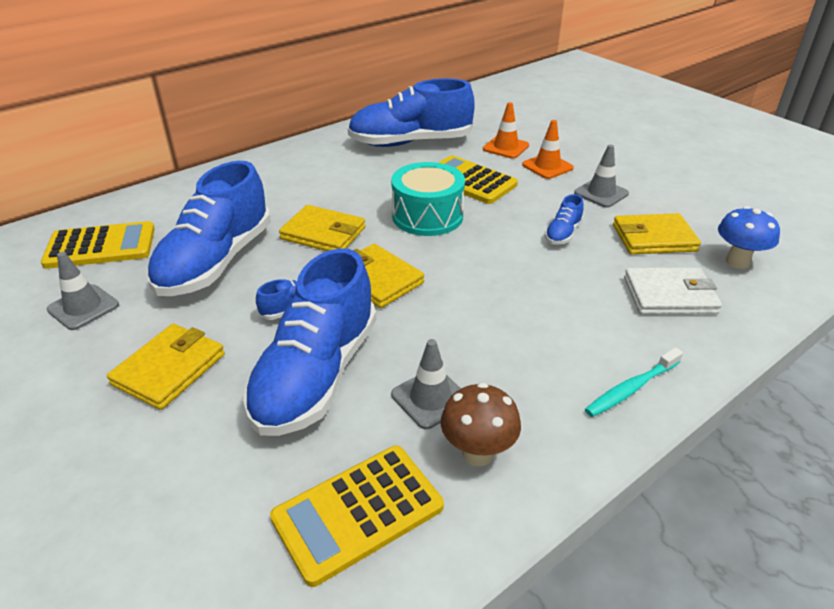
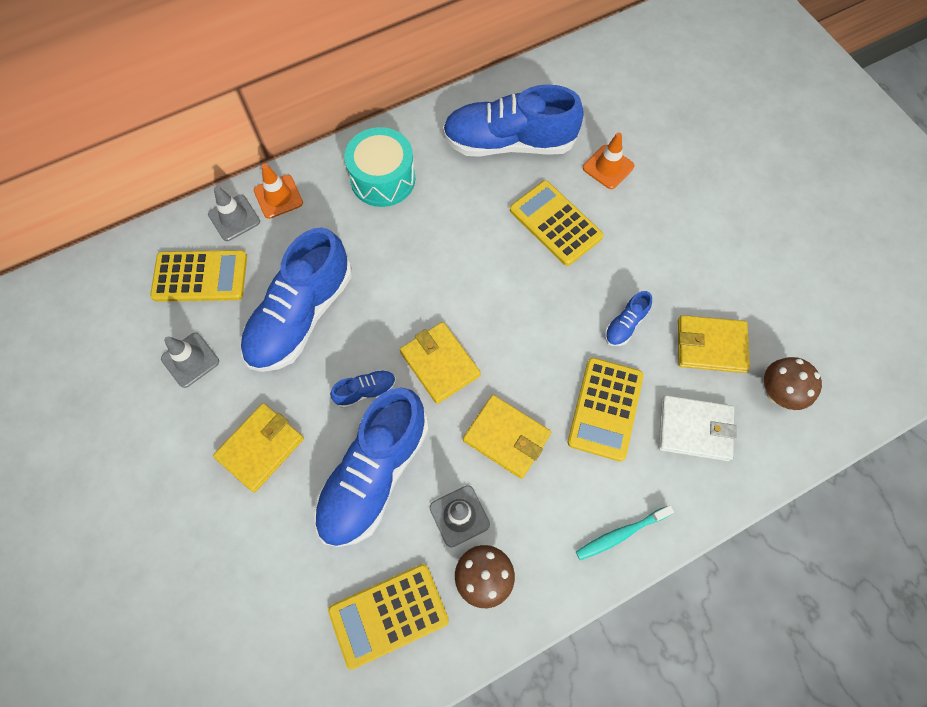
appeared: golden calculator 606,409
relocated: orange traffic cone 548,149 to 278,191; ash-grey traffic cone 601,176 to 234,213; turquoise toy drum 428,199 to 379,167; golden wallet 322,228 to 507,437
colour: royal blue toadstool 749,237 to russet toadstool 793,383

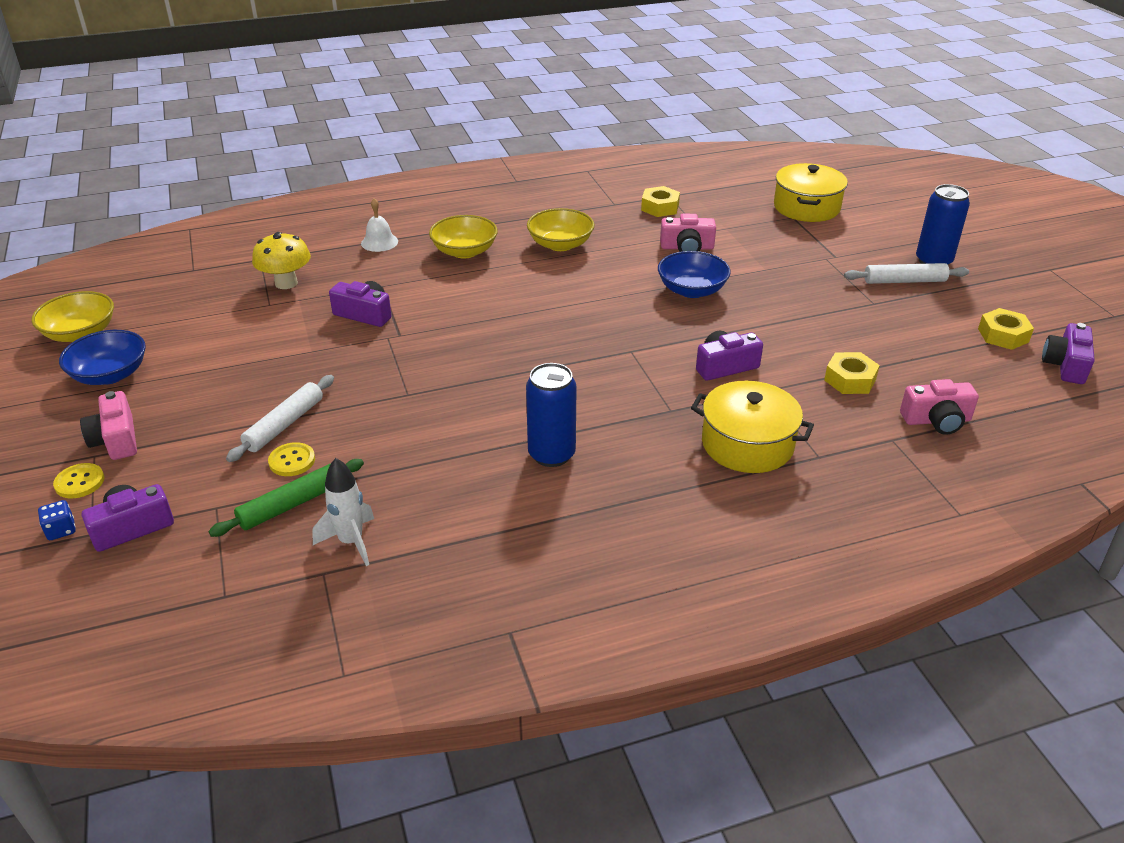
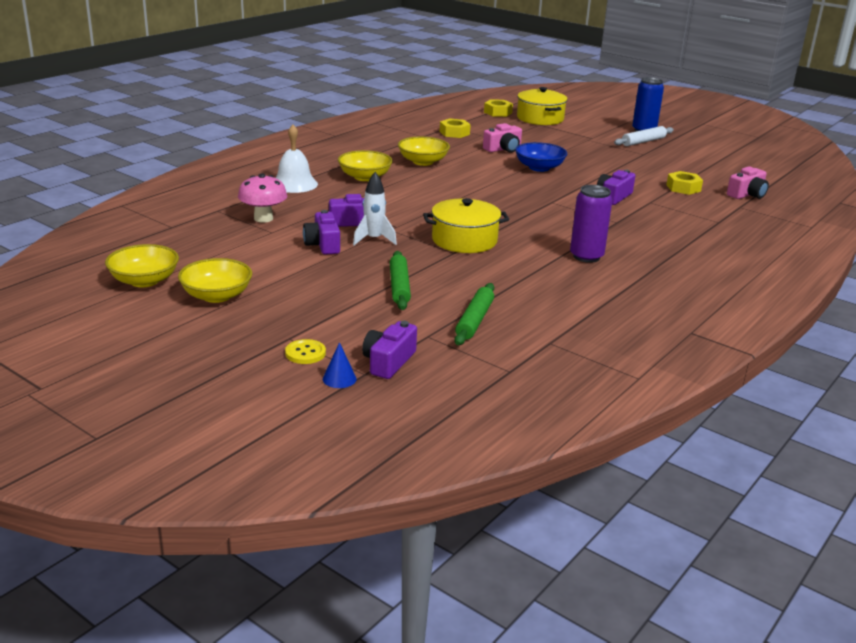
missing: rosy compact camera 108,425; golden button 291,459
relocated: golden hexagon nut 1006,329 to 498,108; purple compact camera 1068,353 to 321,232; golden pot 752,427 to 466,225; pure white toy rocket 343,512 to 375,209
exchanged: royal blue die 57,520 to royal blue cone shape 339,365
colour: golden toadstool 281,260 to rosy toadstool 262,198; royal blue bowl 102,357 to golden bowl 215,280; royal blue soda can 551,415 to purple soda can 591,224; pure white dough roller 280,418 to green dough roller 400,280
size: pure white school bell 379,225 = 296,159 x1.51

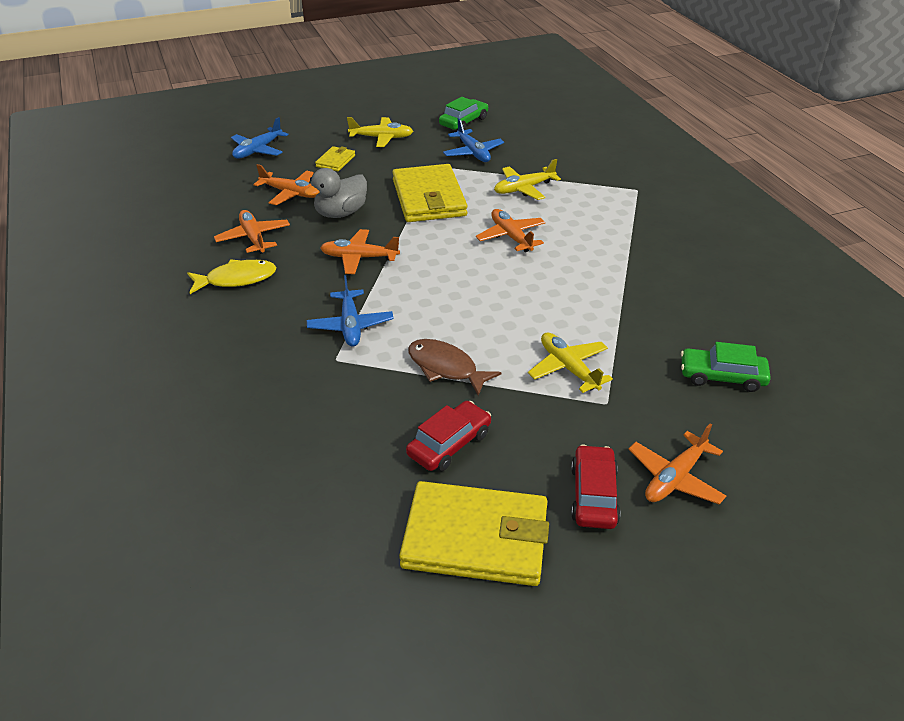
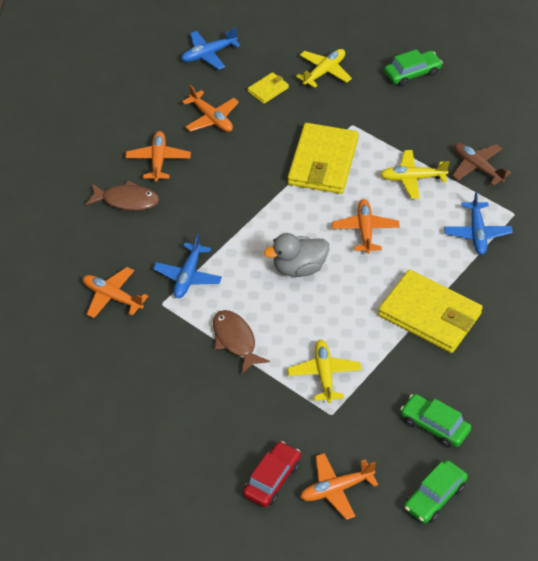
missing: red automobile 448,436
appeared: russet plane 481,164; green automobile 436,491
relocated: royal blue plane 473,140 to 478,223; ash-grey duck 335,193 to 296,255; orange plane 360,251 to 115,292; golden wallet 474,533 to 430,311
colour: golden fish 231,276 to russet fish 122,195
spun: golden plane 380,132 = 324,68 75 degrees counterclockwise

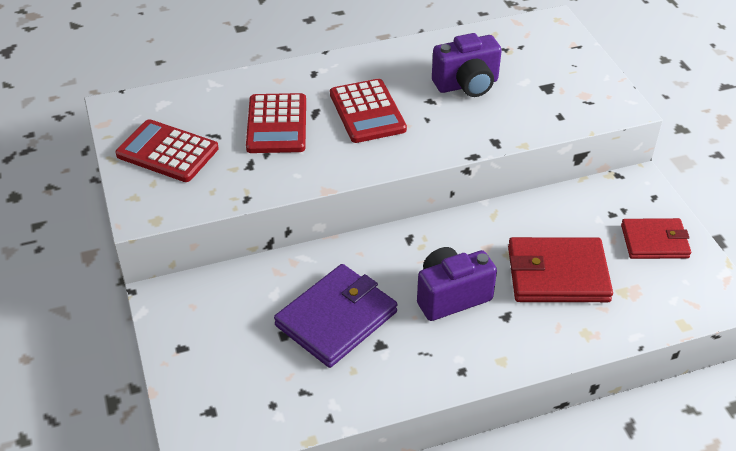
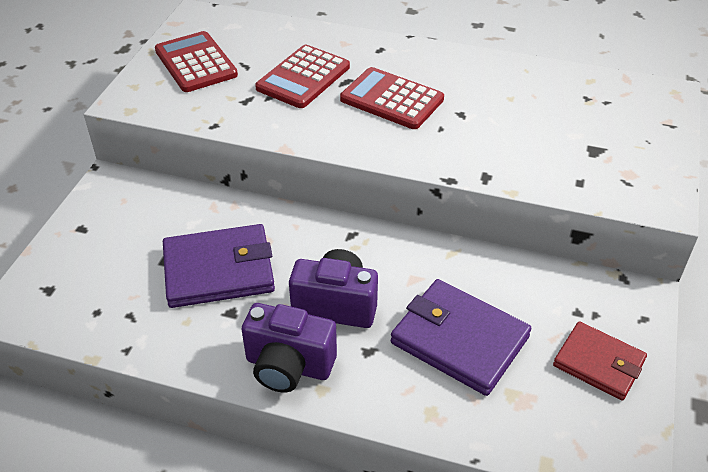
relocated: purple compact camera 467,65 to 289,347
colour: red wallet 560,269 to purple wallet 461,337
spun: red calculator 368,111 = 392,98 105 degrees clockwise

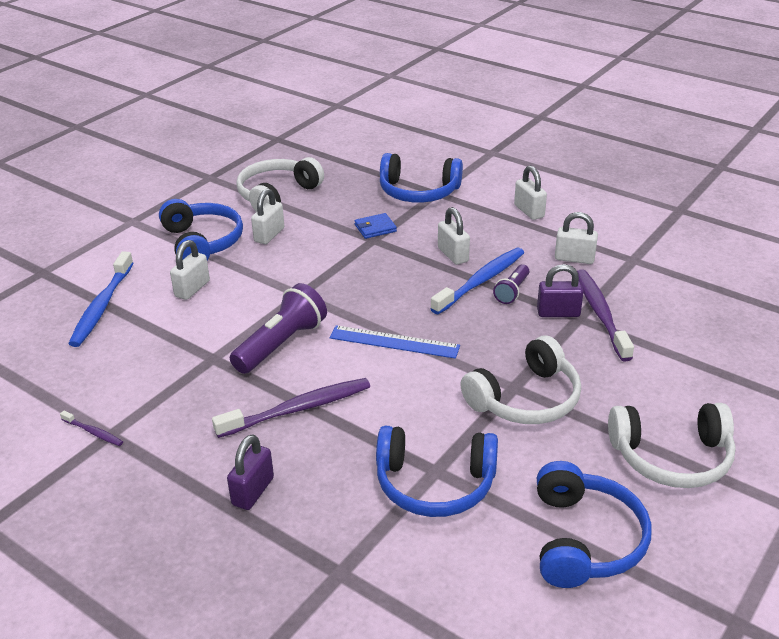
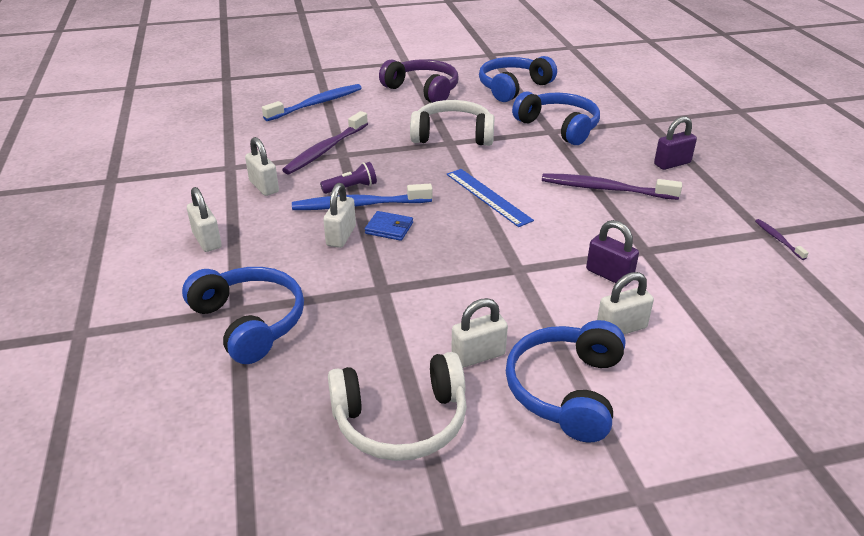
missing: purple flashlight 278,328
relocated: royal blue wallet 375,226 to 389,226; royal blue tooth brush 101,299 to 312,102; purple small lock 560,290 to 612,253
colour: pure white over-ear headphones 672,445 to purple over-ear headphones 418,81
spun: pure white small lock 530,192 = 204,219 45 degrees counterclockwise

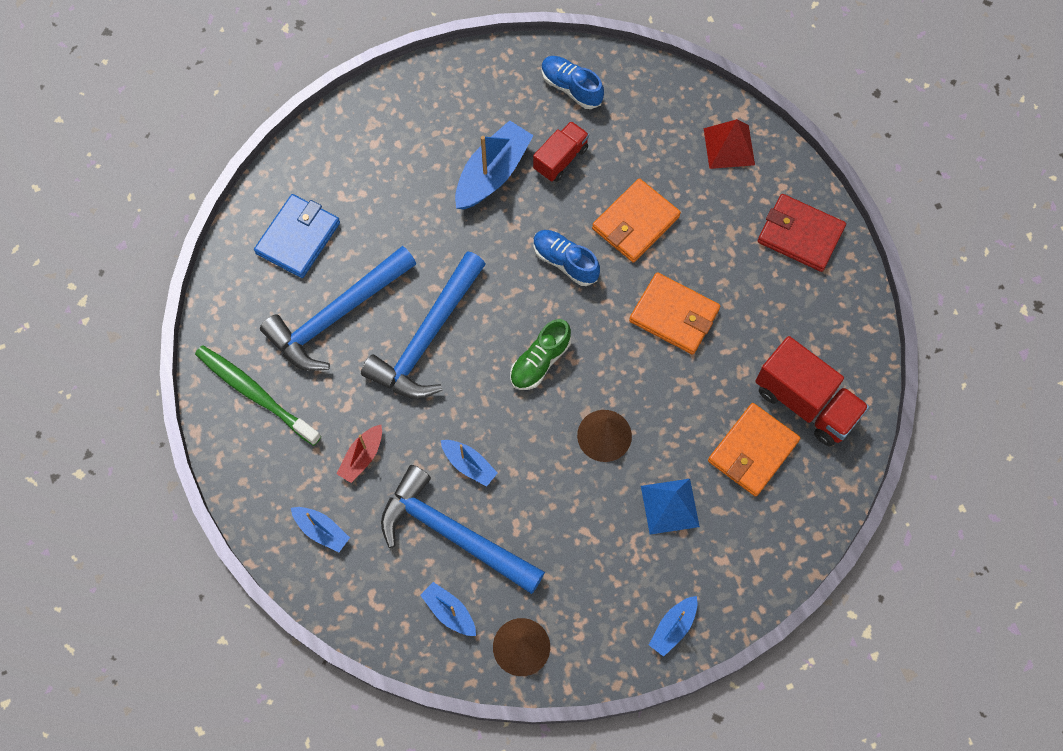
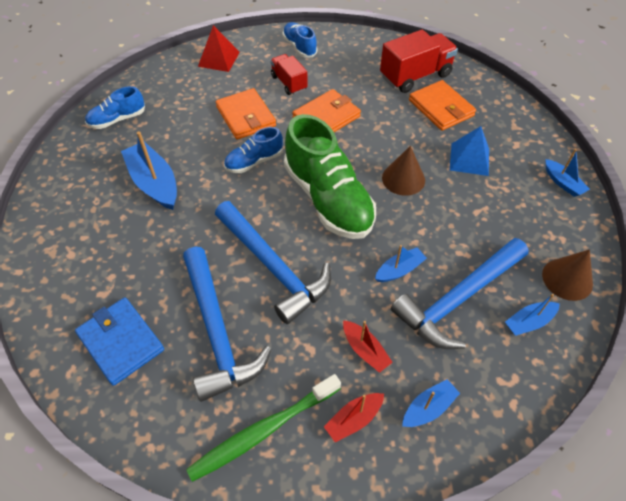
appeared: red sailboat 354,418
relocated: red truck 561,151 to 288,74
exchanged: red wallet 802,233 to royal blue lace-up shoe 299,40
size: green lace-up shoe 540,354 = 330,176 x1.98

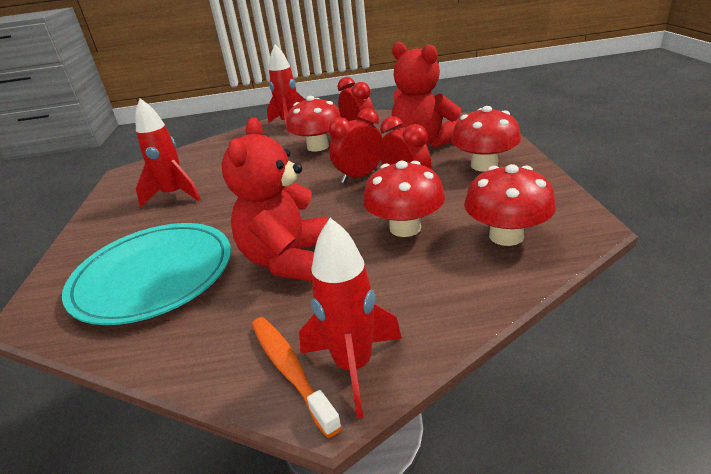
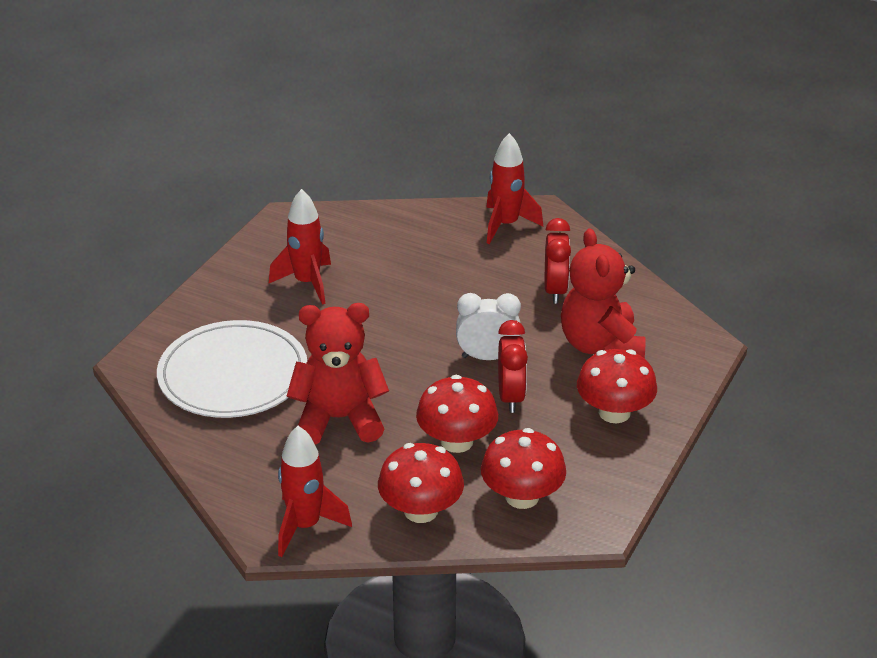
missing: orange tooth brush 297,377
relocated: red toadstool 313,124 to 421,483
colour: red clock 356,145 to pure white clock 488,326; turquoise plate 146,274 to pure white plate 232,369
spun: red stuffed bear 274,199 = 338,374 45 degrees clockwise

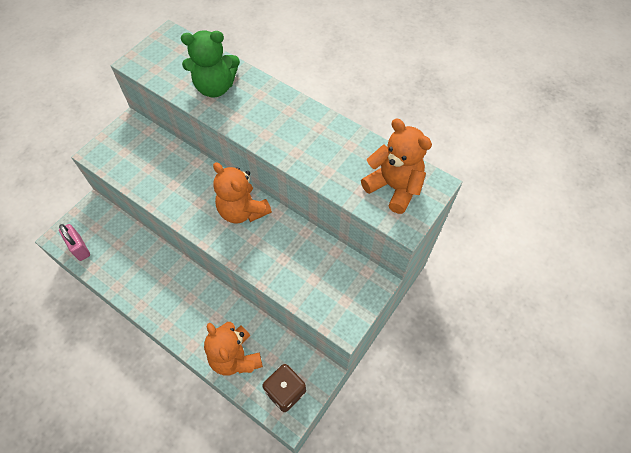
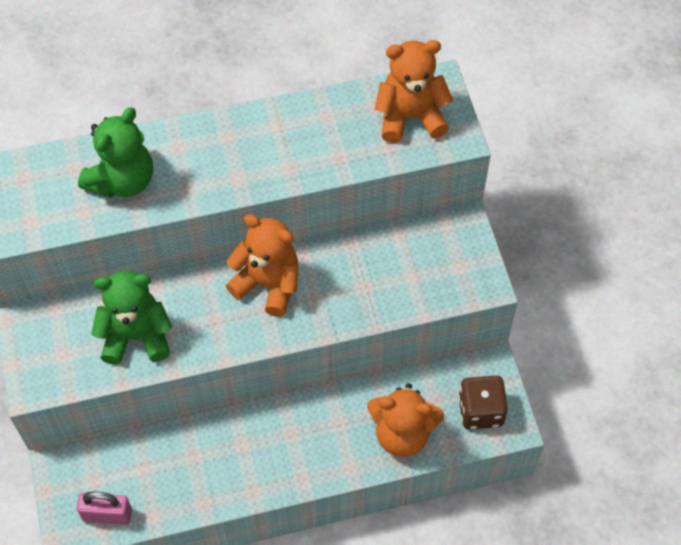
appeared: green stuffed bear 131,317
spun: orange stuffed bear 242,193 = 262,265 150 degrees counterclockwise

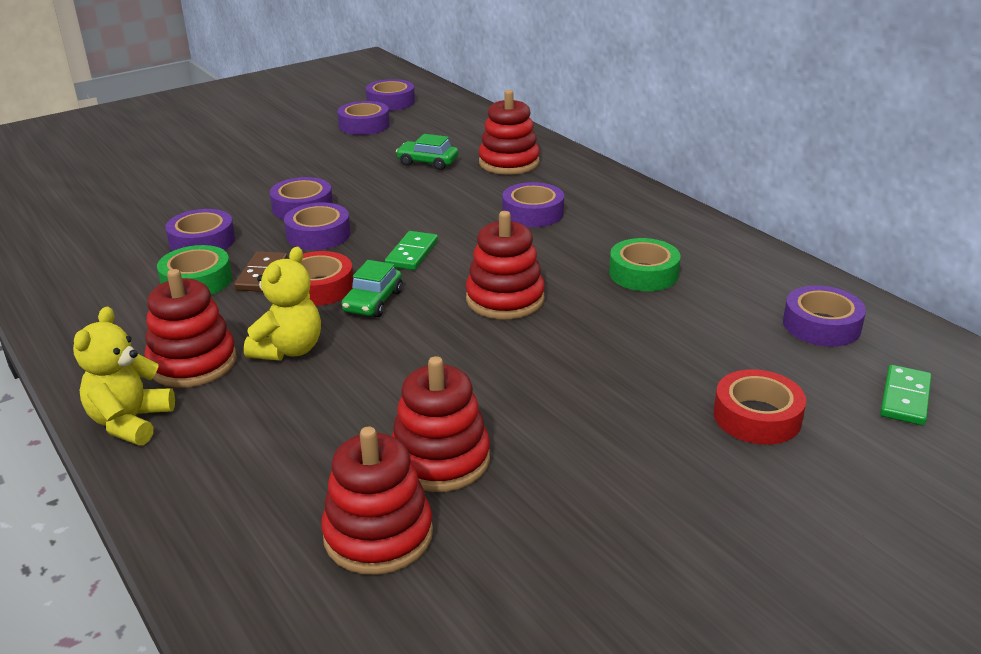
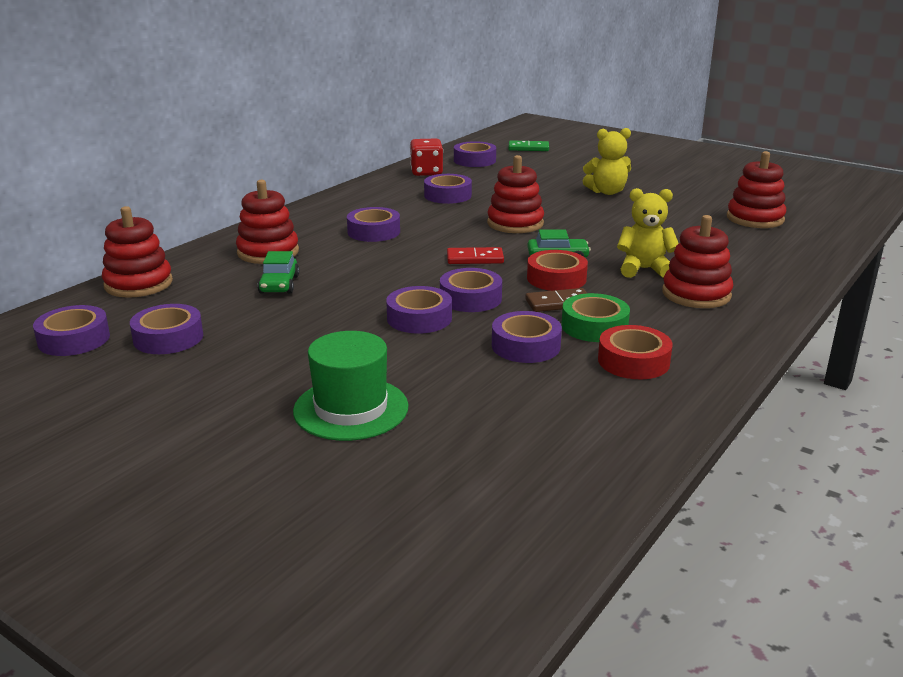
appeared: red die 426,157; green top hat 350,386
relocated: golden stuffed bear 124,376 to 607,161; red stacking rings 441,424 to 137,252; red roll of tape 760,407 to 635,352
colour: green domino 411,250 to red domino 475,255; green roll of tape 645,264 to purple roll of tape 448,189

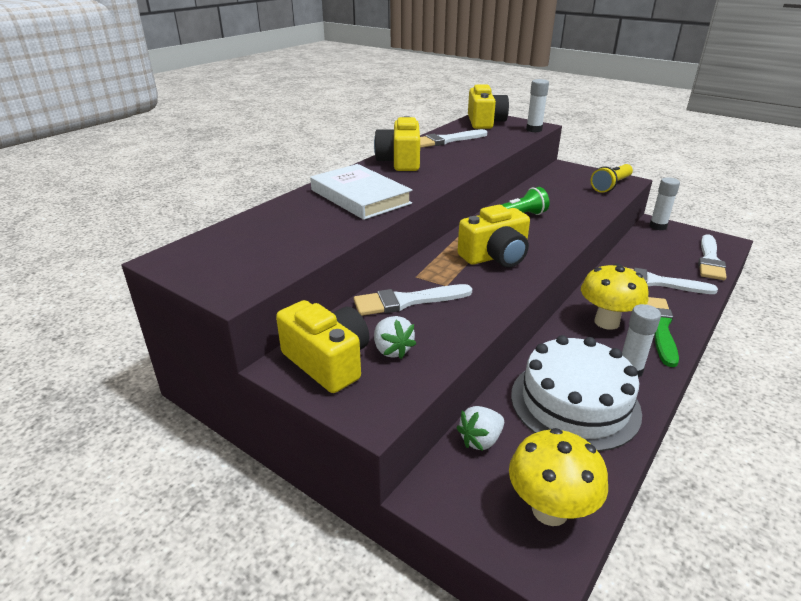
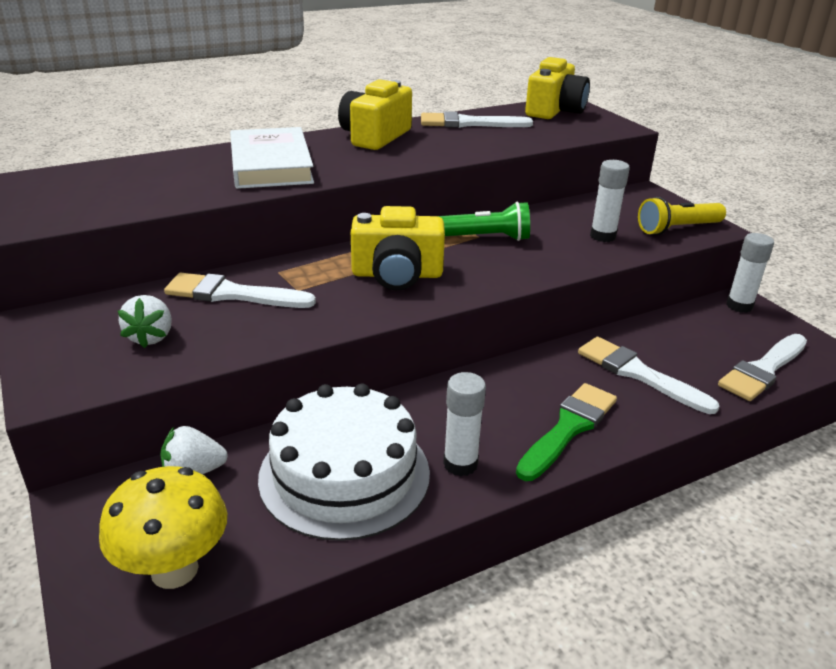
missing: golden toadstool 614,297; golden compact camera 322,346
relocated: pure white glue stick 537,105 to 610,201

